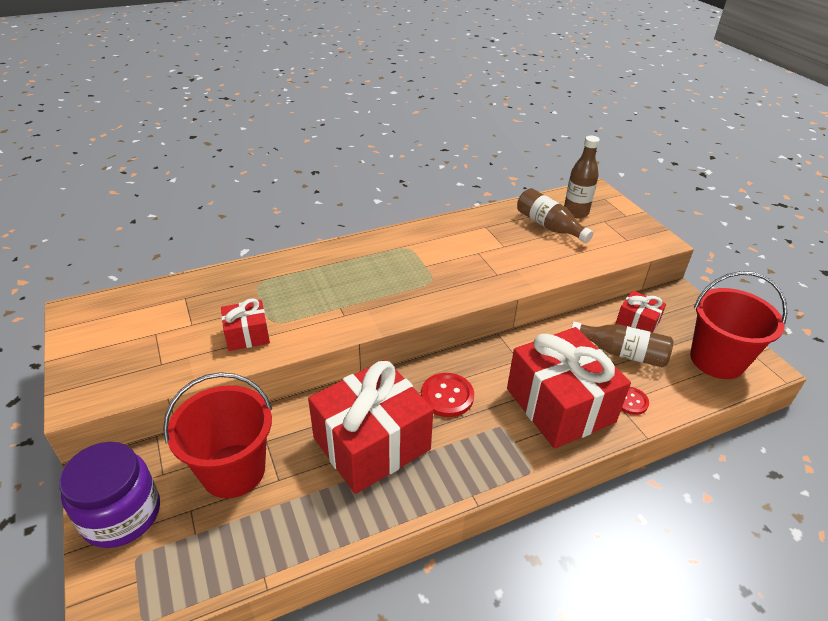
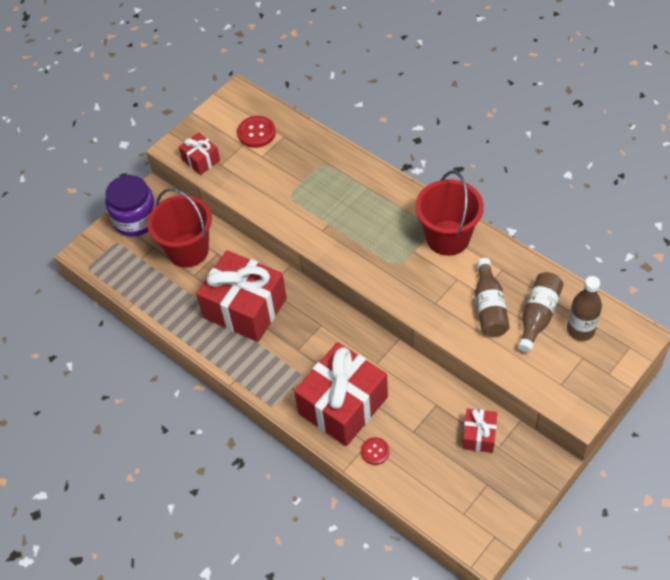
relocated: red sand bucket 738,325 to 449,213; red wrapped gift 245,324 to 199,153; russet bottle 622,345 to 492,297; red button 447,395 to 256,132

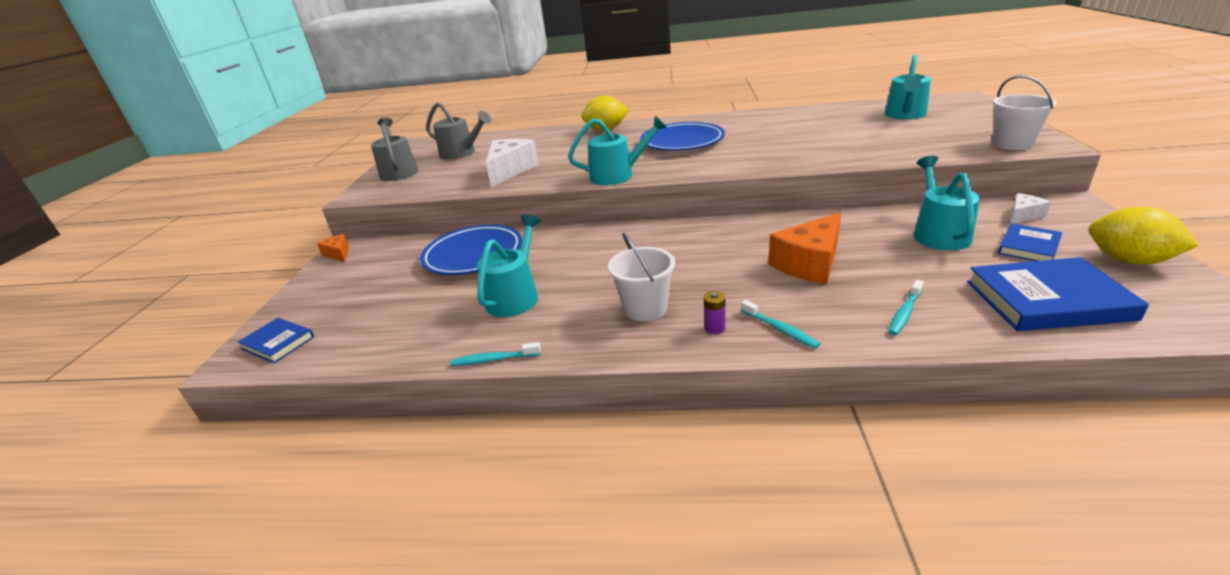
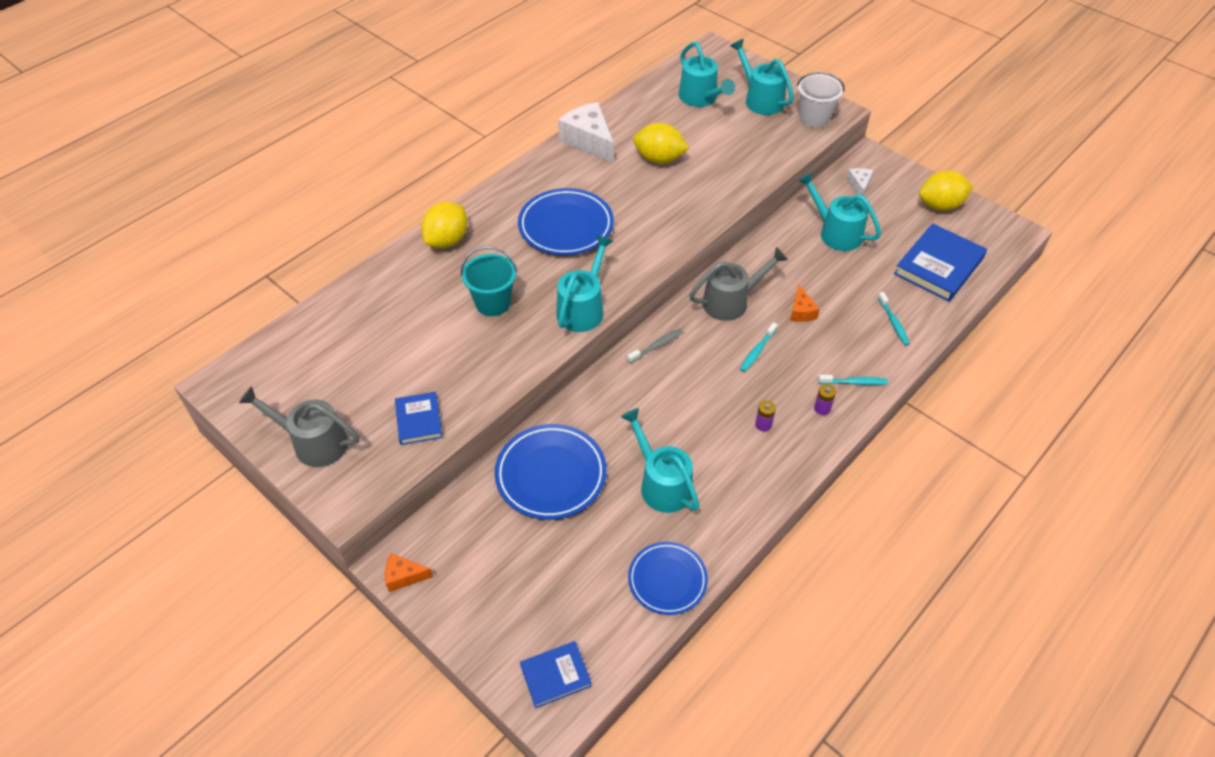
appeared: turquoise watering pot 762,77; golden lemon 661,143; turquoise sand bucket 489,281; ash-grey tooth brush 655,345; royal blue plate 668,578
relocated: ash-grey watering pot 458,131 to 738,284; pure white cheese wedge 512,163 to 586,133; royal blue hardcover 1030,242 to 418,418; turquoise tooth brush 495,354 to 759,347
exchanged: pure white sand bucket 641,276 to purple battery 765,416
size: orange cheese wedge 805,248 = 805,303 x0.51

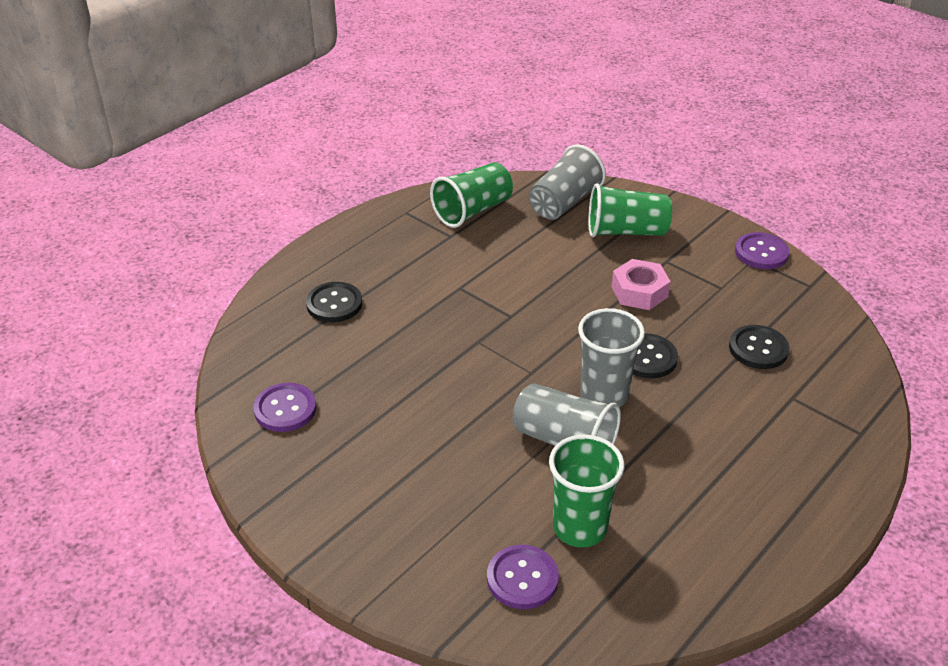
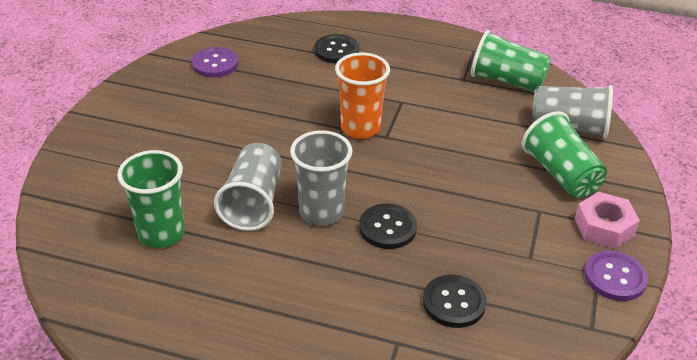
missing: purple button 523,577
appeared: orange beaker 362,96
relocated: rosy hexagon nut 641,284 to 607,220

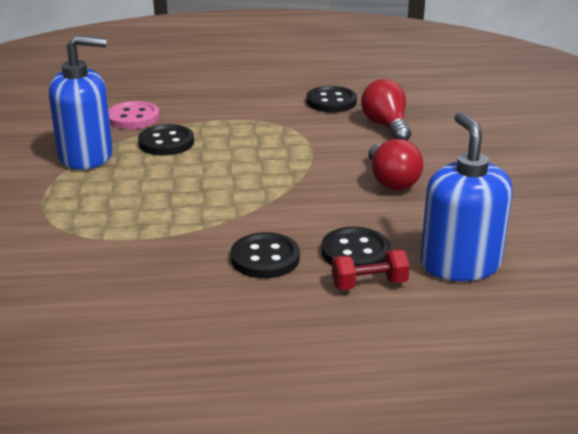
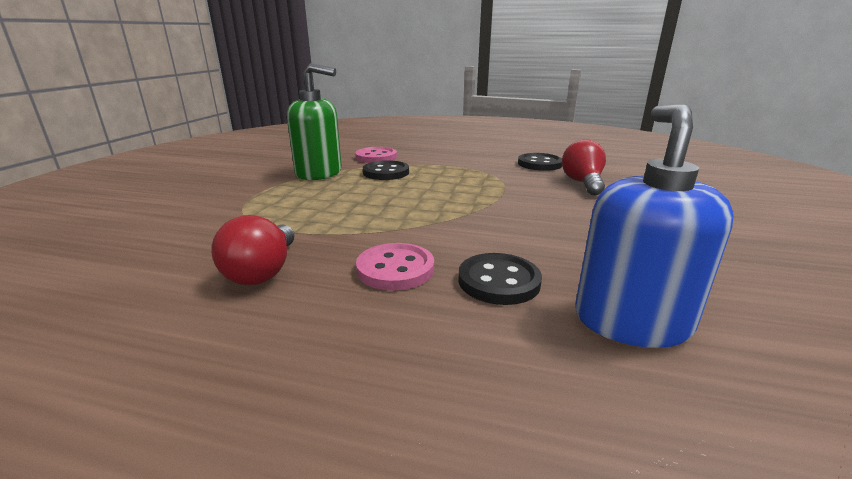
missing: red hand weight 371,269
relocated: red lightbulb 395,164 to 253,250
colour: royal blue soap dispenser 81,102 to green soap dispenser 314,121; black button 265,255 to rosy button 395,266

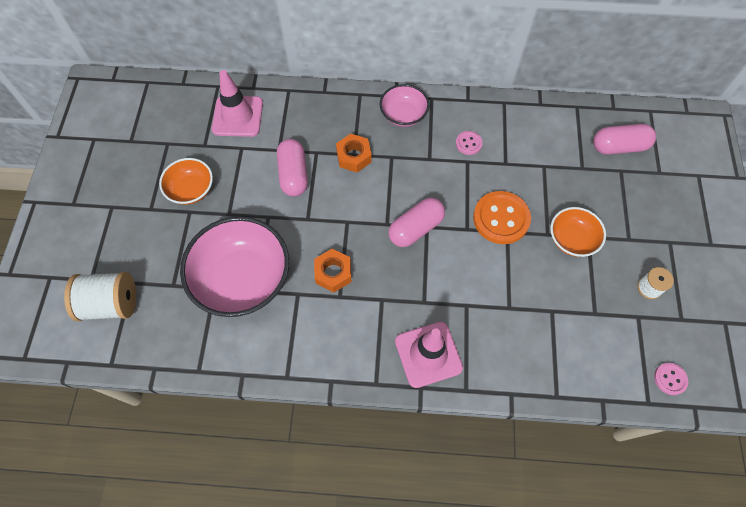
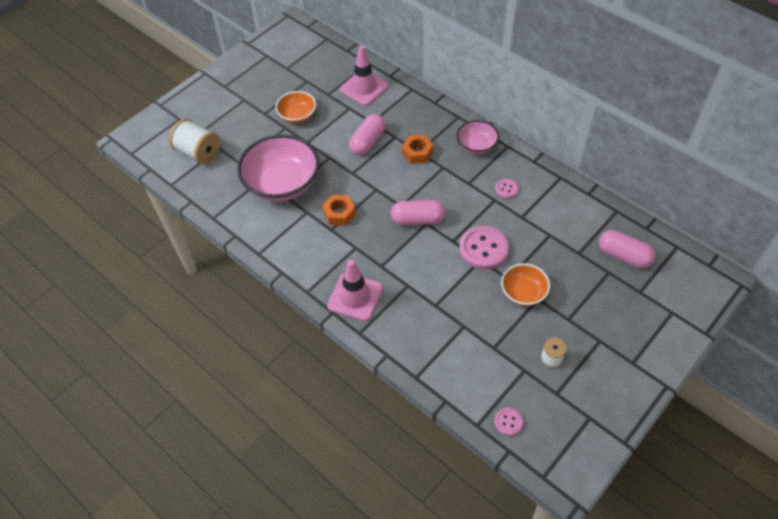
colour: orange button 502,217 to rosy button 484,248

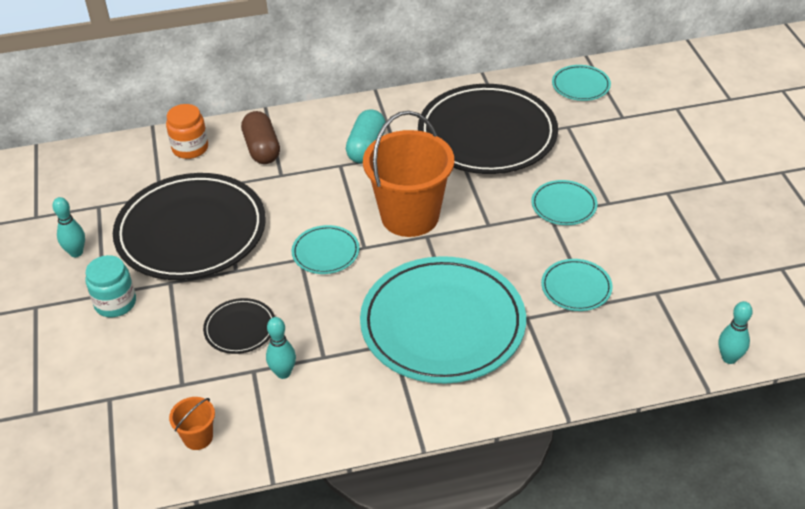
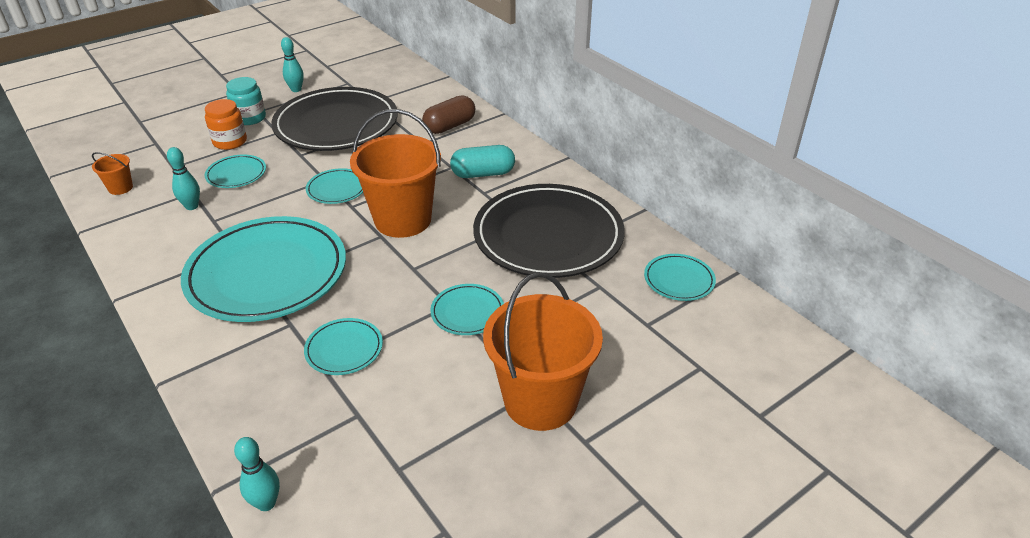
appeared: orange sand bucket 543,351
relocated: orange preserve jar 187,131 to 226,124
colour: black plate 239,326 to turquoise plate 235,171

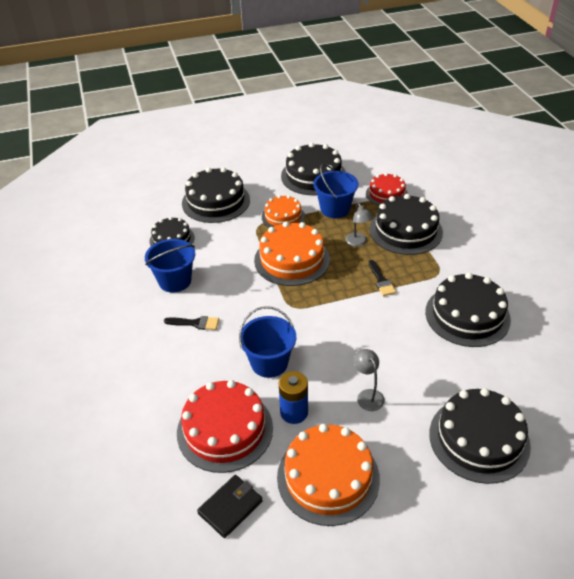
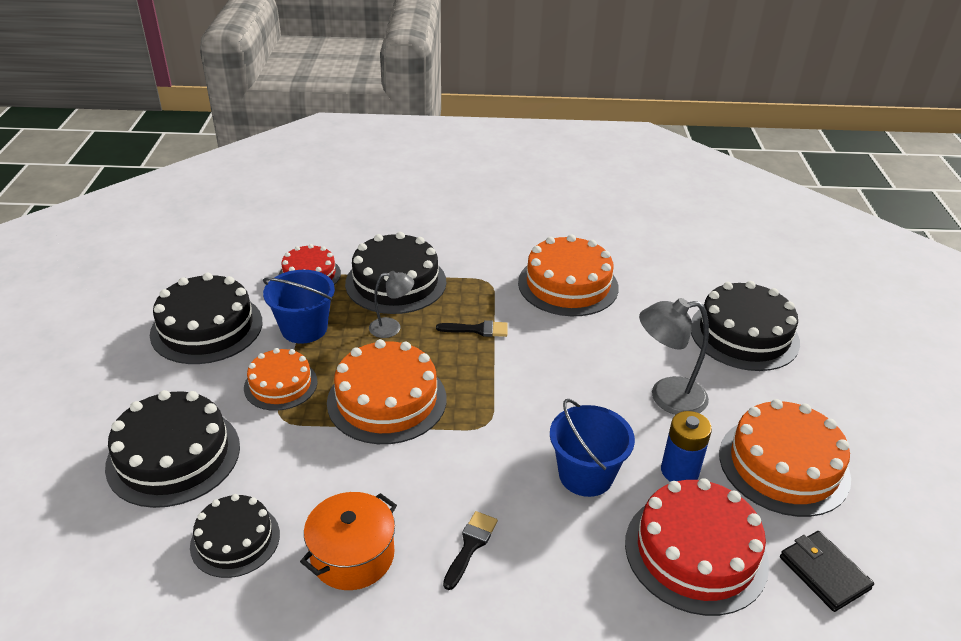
exchanged: royal blue sand bucket 170,266 to orange pot 348,541
colour: black layer cake 468,310 to orange layer cake 568,275
size: ash-grey desk lamp 369,380 = 674,356 x1.63

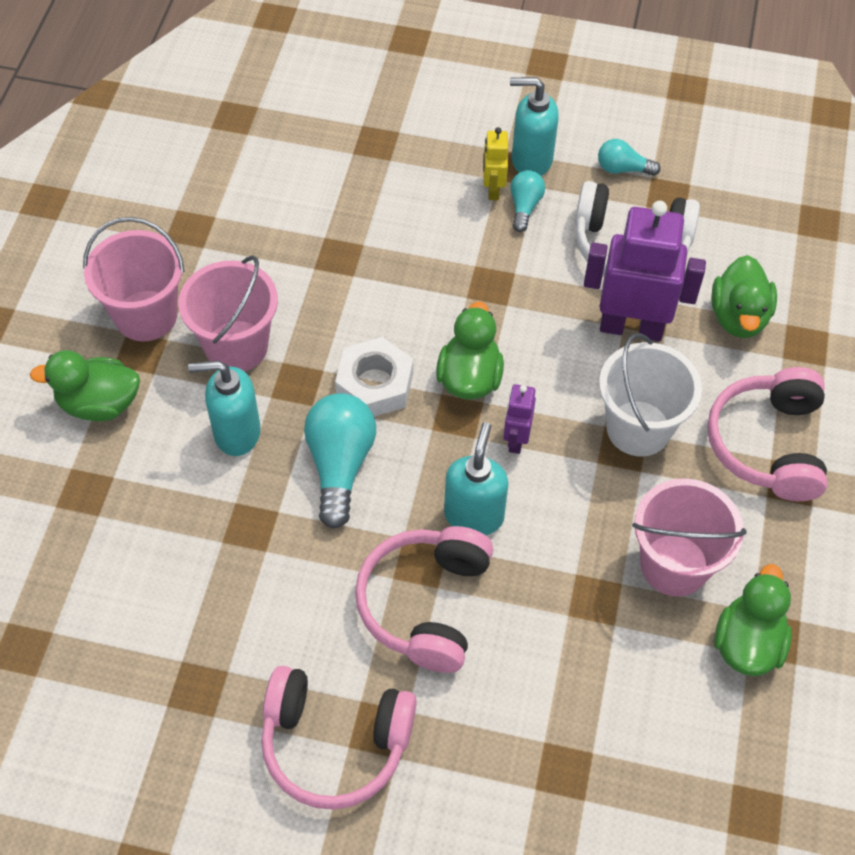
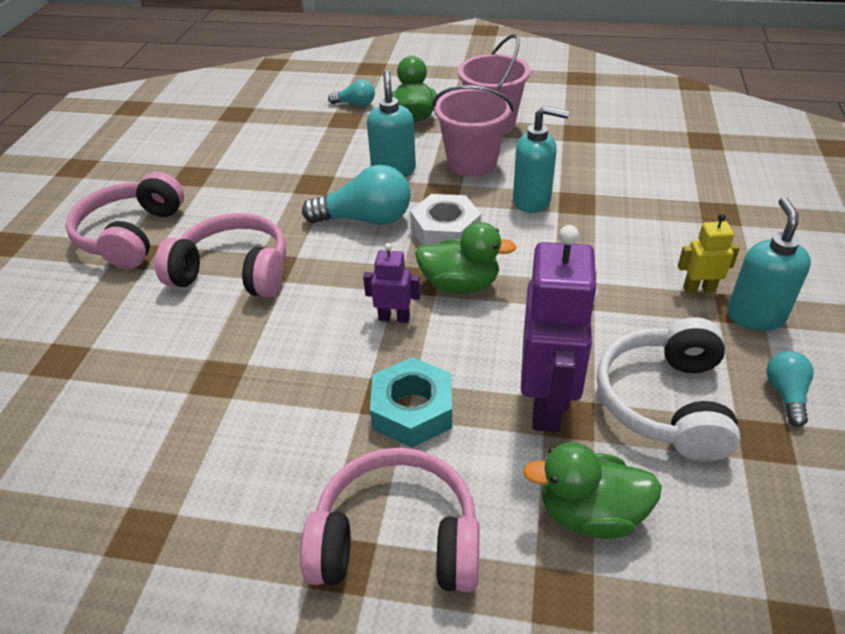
missing: rosy sand bucket 689,537; green duck 753,620
relocated: turquoise lightbulb 527,201 to 351,92; turquoise soap dispenser 476,478 to 541,159
exchanged: pure white sand bucket 650,395 to turquoise hexagon nut 411,402

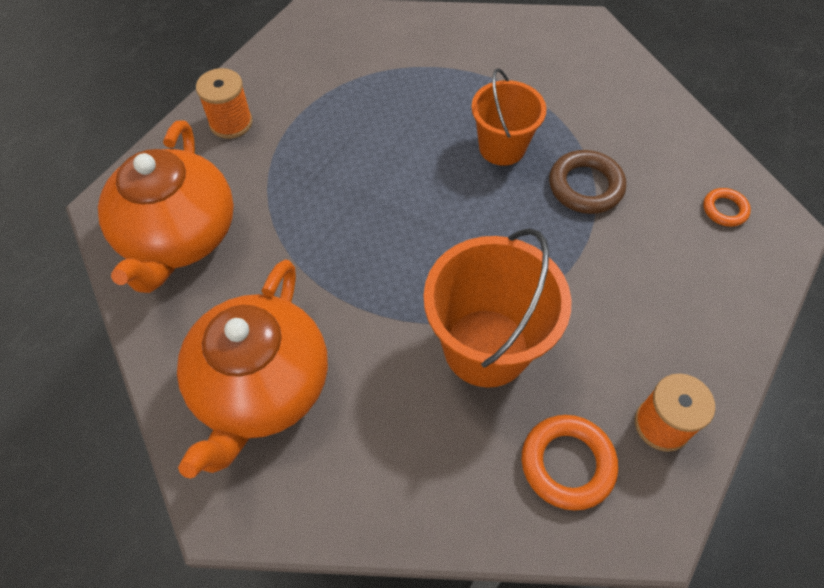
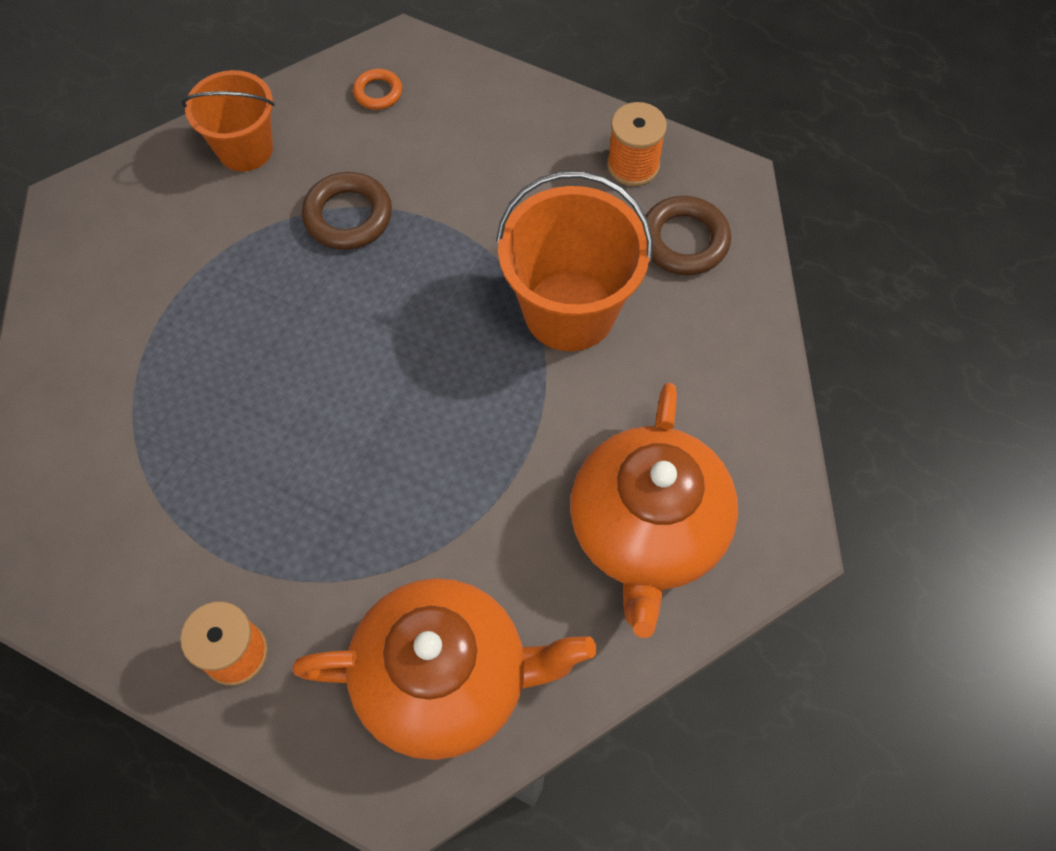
relocated: orange sand bucket 509,117 to 228,120
colour: orange torus 570,462 to russet torus 688,235
spun: orange china teapot 252,369 = 654,510 90 degrees clockwise

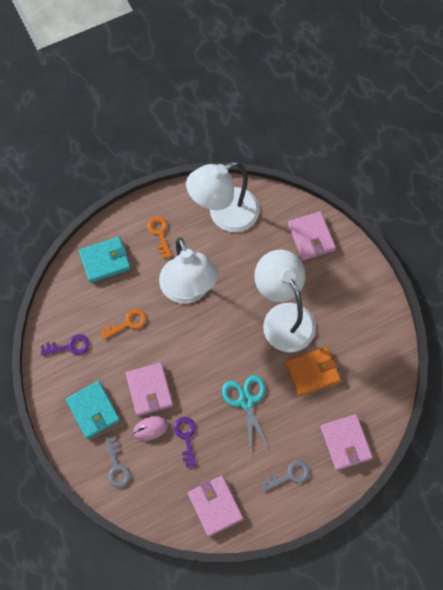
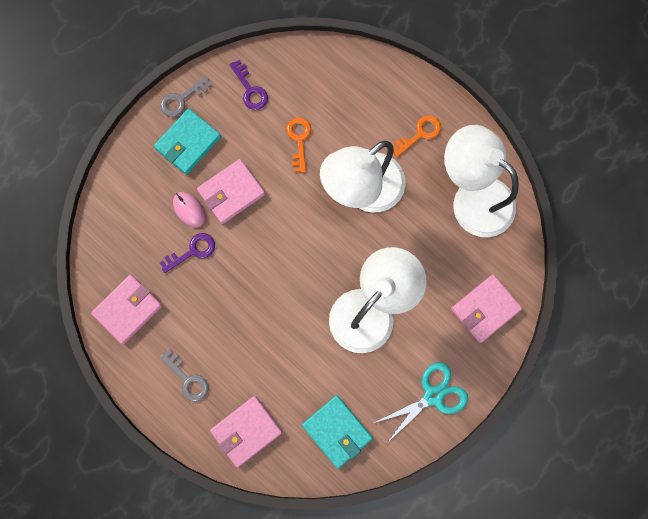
missing: orange wallet 313,371
relocated: turquoise wallet 105,260 to 337,432; turquoise shears 245,415 to 421,402; ash-grey key 118,462 to 186,96
spun: orange key 123,324 = 298,145 135 degrees counterclockwise

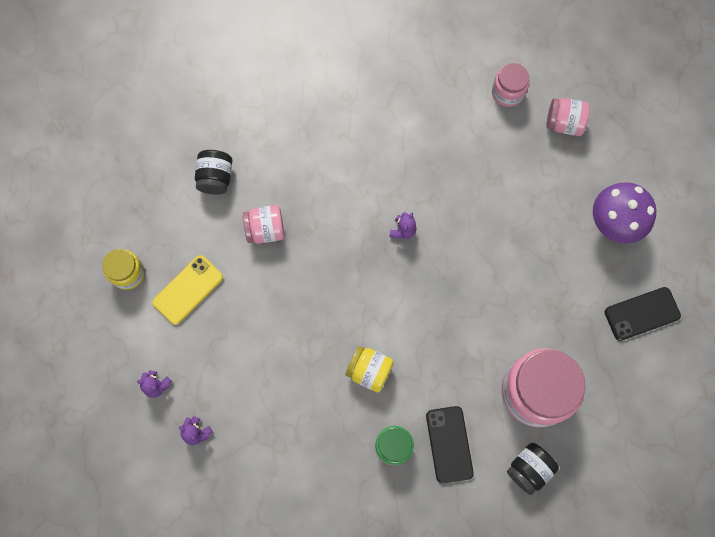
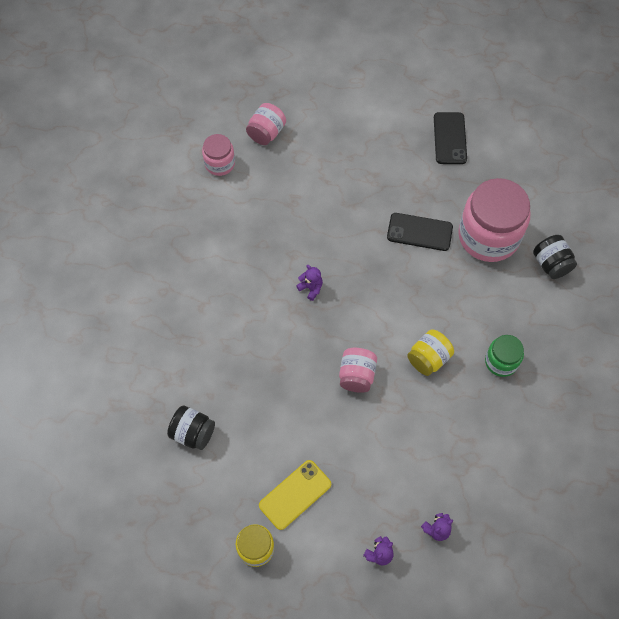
missing: purple toadstool 624,213
relocated: rosy preserve jar 264,224 to 358,370; black smartphone 450,445 to 420,232
spun: golden smartphone 187,290 = 295,495 75 degrees clockwise

